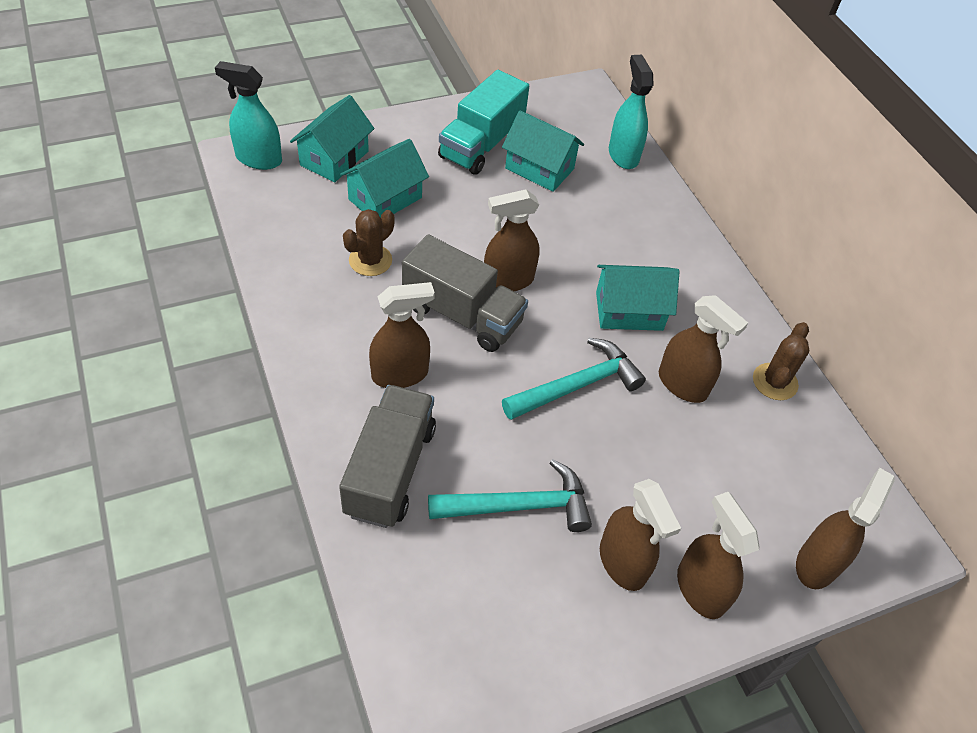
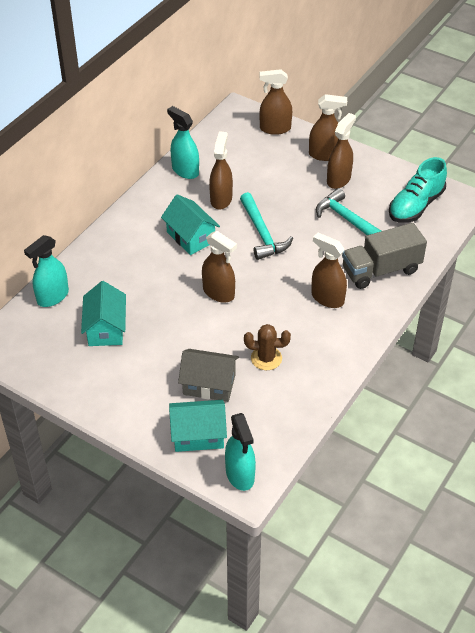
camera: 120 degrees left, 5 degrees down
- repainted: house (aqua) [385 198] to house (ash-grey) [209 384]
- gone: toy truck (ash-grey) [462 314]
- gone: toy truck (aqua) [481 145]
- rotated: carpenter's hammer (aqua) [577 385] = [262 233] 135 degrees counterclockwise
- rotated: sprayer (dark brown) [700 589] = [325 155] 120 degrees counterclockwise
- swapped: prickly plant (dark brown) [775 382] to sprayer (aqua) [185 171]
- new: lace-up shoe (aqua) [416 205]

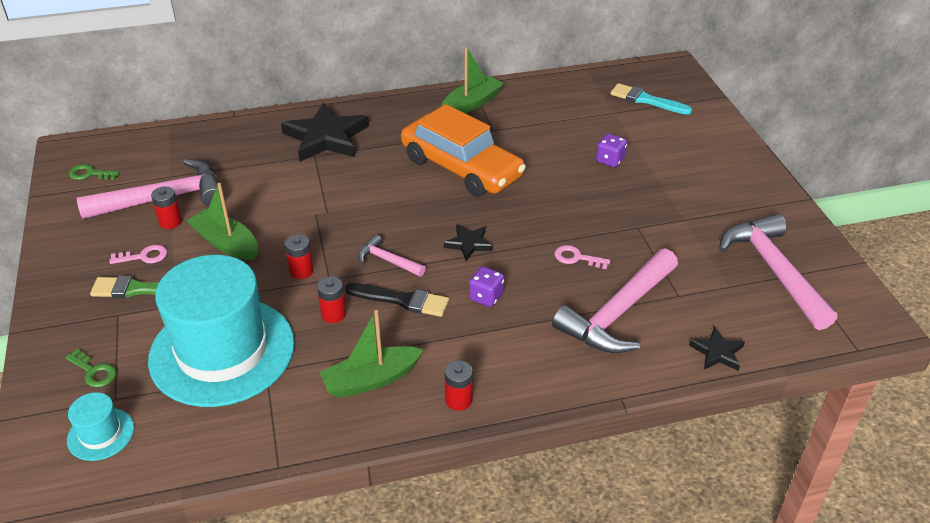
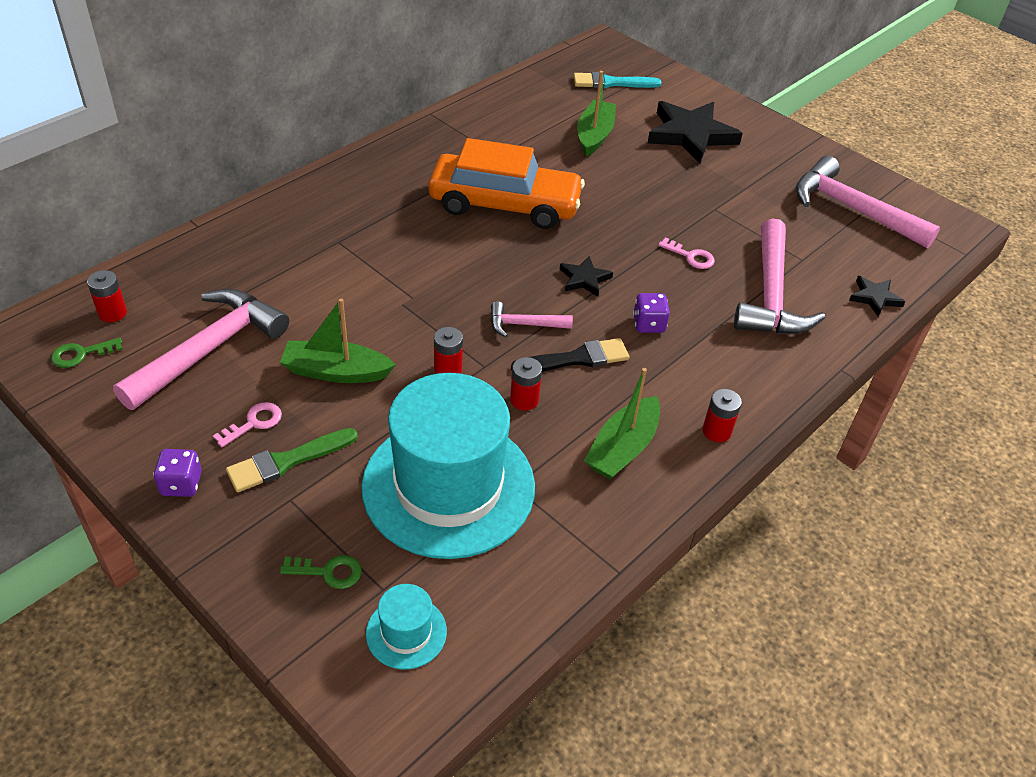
camera: 35 degrees left, 5 degrees up
- shifted: AA battery (crimson) [170 222] to [112 313]
- shifted: five-pointed star (black) [326 137] to [691 135]
- shifted: boat (emerald) [472 104] to [594 135]
- rotated: key (rosy) [576 258] = [691 256] 135 degrees counterclockwise
- shifted: die (purple) [610 160] to [181 484]

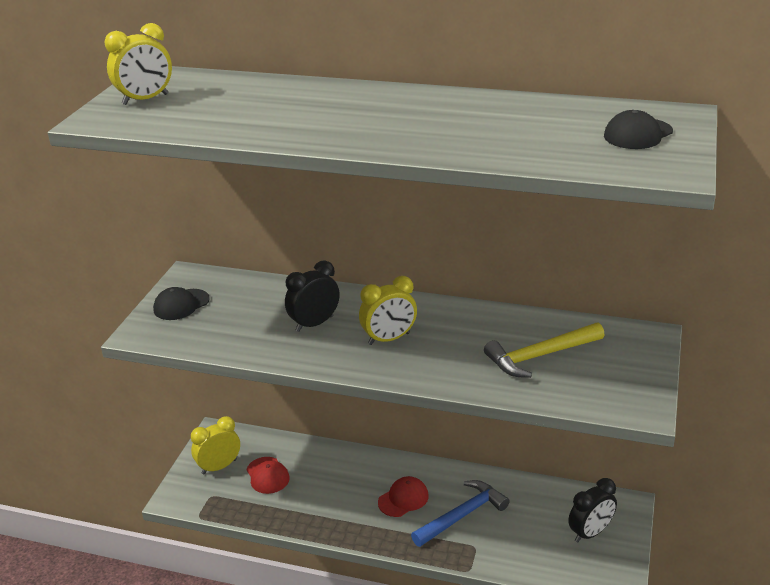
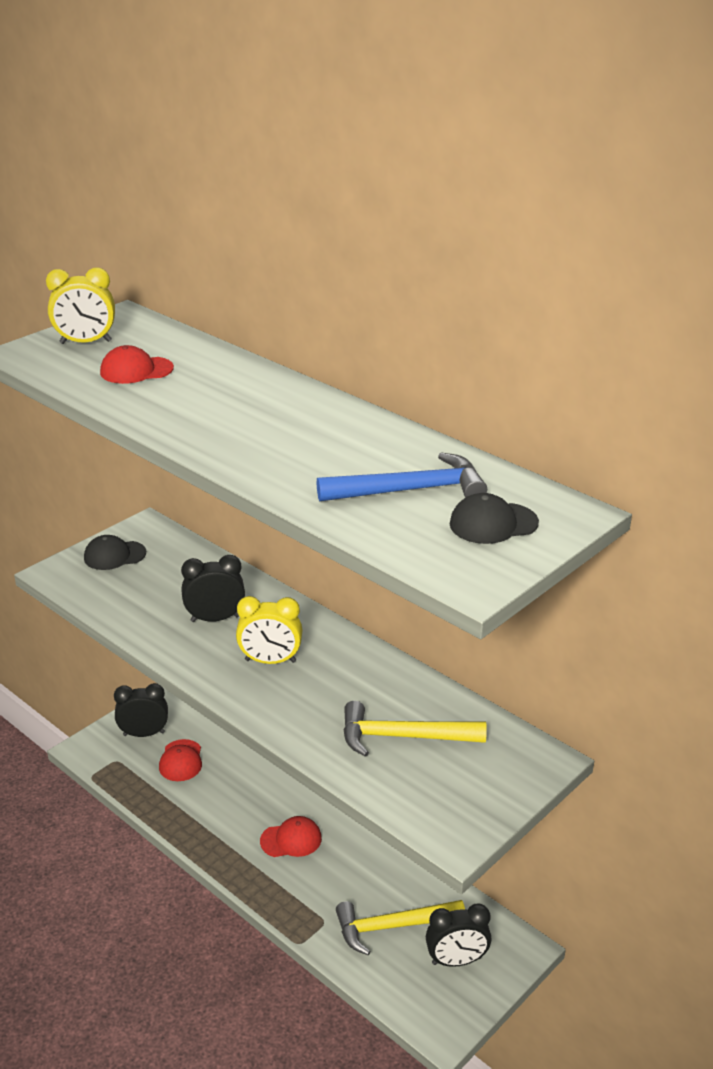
camera: 25 degrees right, 0 degrees up
- repainted: alarm clock (bright yellow) [219 467] to alarm clock (black) [144 733]
- shifted: carpenter's hammer (royal blue) [462 515] to [410 490]
- new: baseball cap (crimson) [136 370]
- new: carpenter's hammer (bright yellow) [392 927]

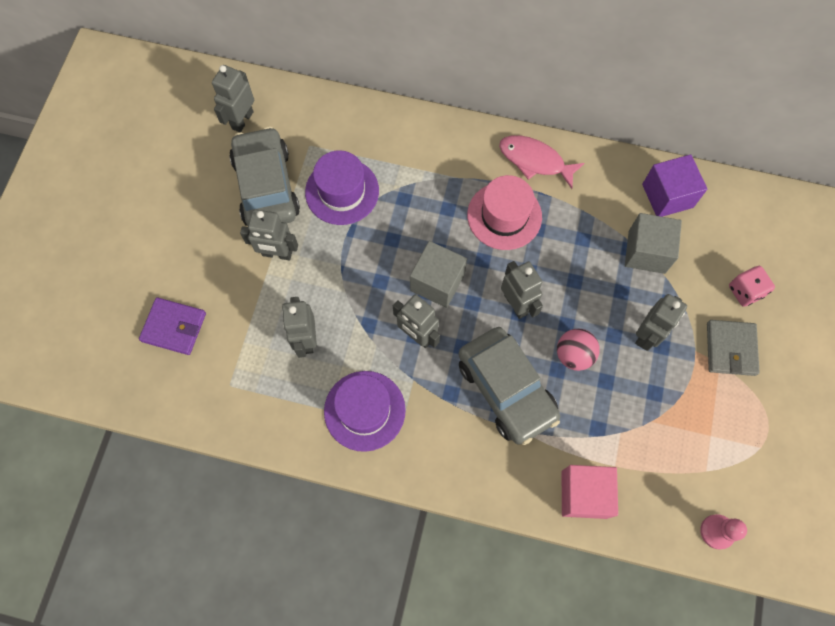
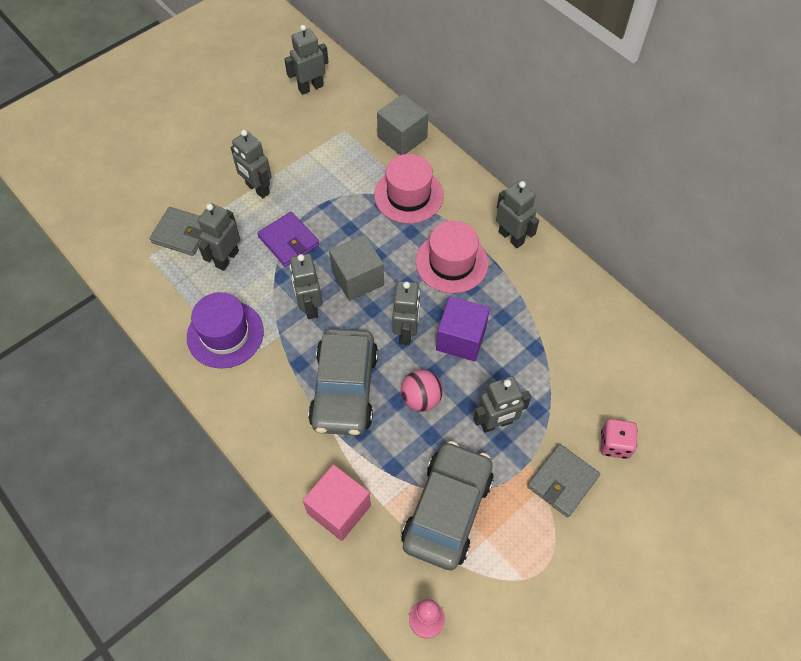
camera: 35 degrees right, 10 degrees down
- shifted: billfold (purple) [174 327] to [288 241]
- shifted: automobile (ash-grey) [266 186] to [447 510]
- gone: hat (purple) [342 191]
- swapped: fish figure (rosy) [535 161] to toy robot (ash-grey) [511 237]
- shifted: block (ash-grey) [646 252] to [402 137]
- shifted: block (purple) [667 196] to [461 338]
- new: billfold (ash-grey) [182 233]
- new: hat (rosy) [408 195]

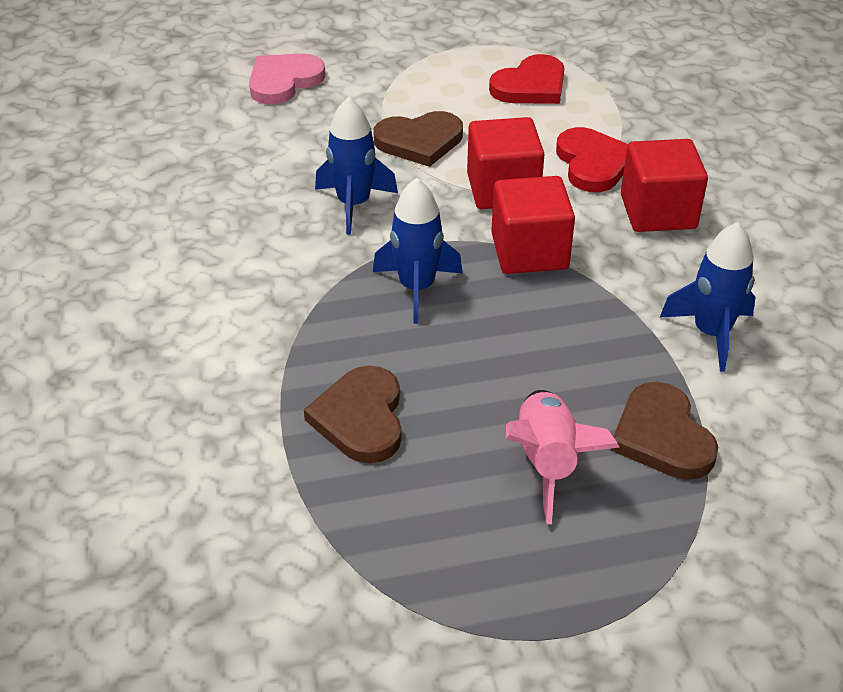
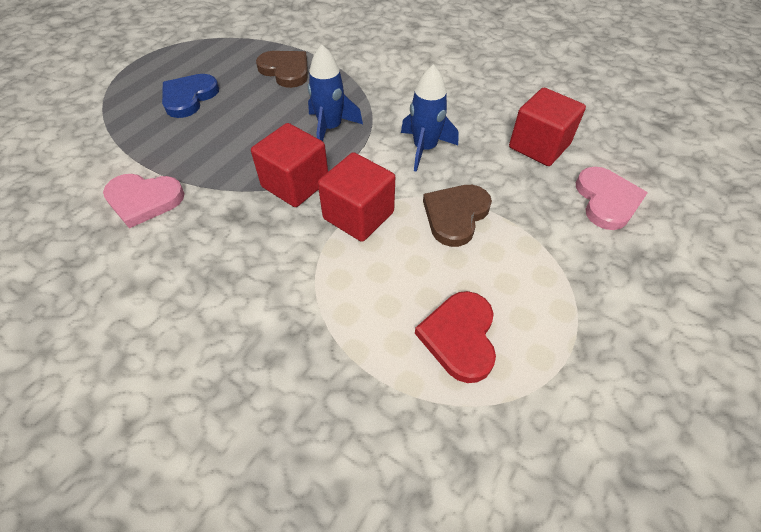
camera: 135 degrees right, 10 degrees up
- swapped: rocket (rosy) [547 462] to love heart (royal blue) [189 97]
- gone: love heart (crimson) [593 163]
- gone: love heart (dark brown) [662 436]
- shifted: block (crimson) [658 212] to [539 146]
- swapped: rocket (royal blue) [711 333] to love heart (rosy) [144 200]

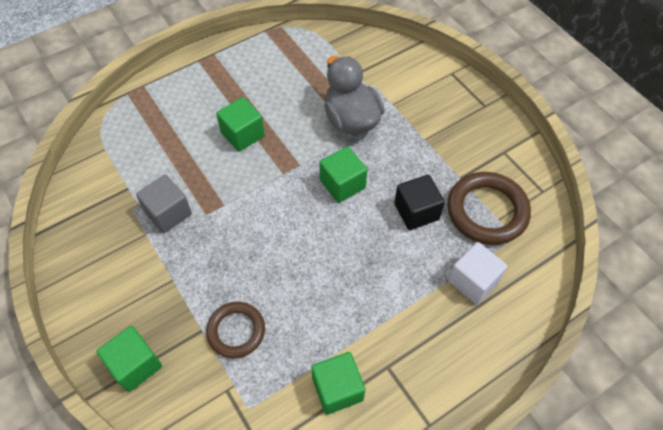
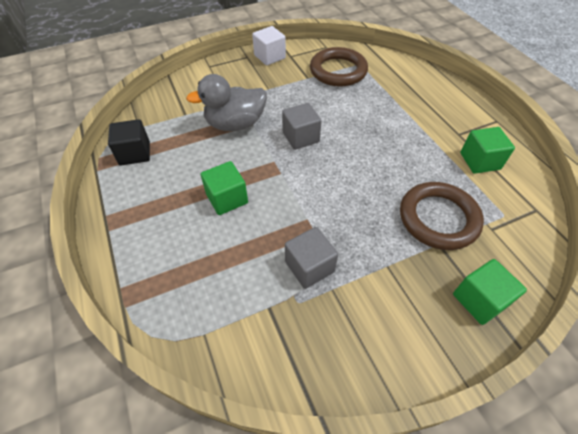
camera: 80 degrees left, 5 degrees down
- scaled: torus (dark brown) [236 331] = [438 218] x1.56
- repainted: block (emerald) [342 184] to block (ash-grey) [301 137]
- shifted: block (black) [416 211] to [135 153]
- shifted: block (snow-white) [473 281] to [269 57]

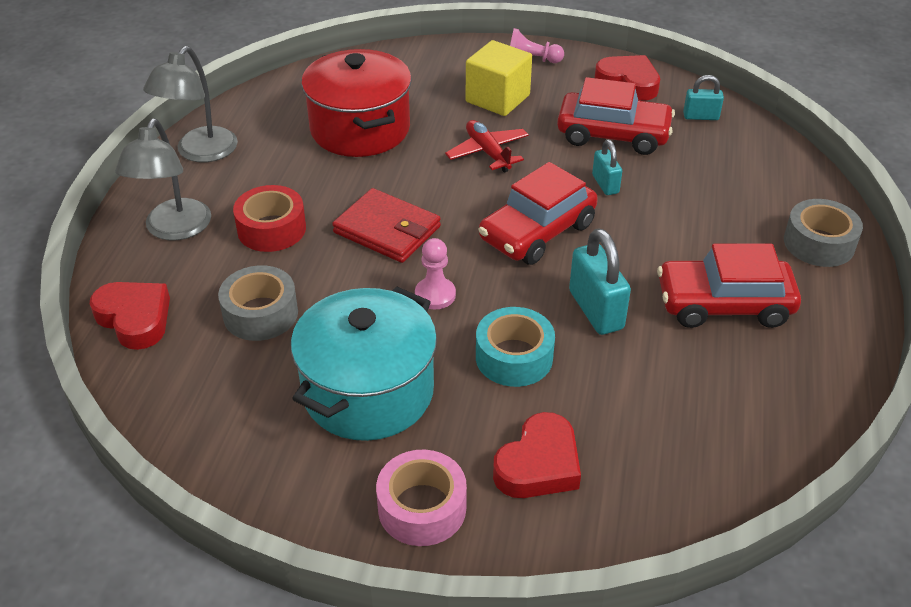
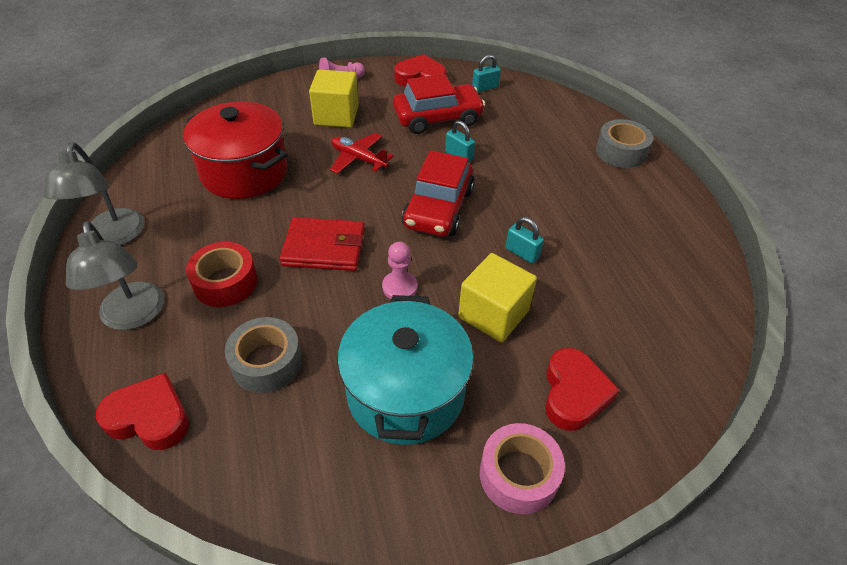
camera: 30 degrees left, 5 degrees up
- swapped: tape (aqua) [514 357] to block (bright yellow) [493 314]
- scaled: lock (aqua) [595 310] = [522 253] x0.59
- gone: automobile (crimson) [723 304]

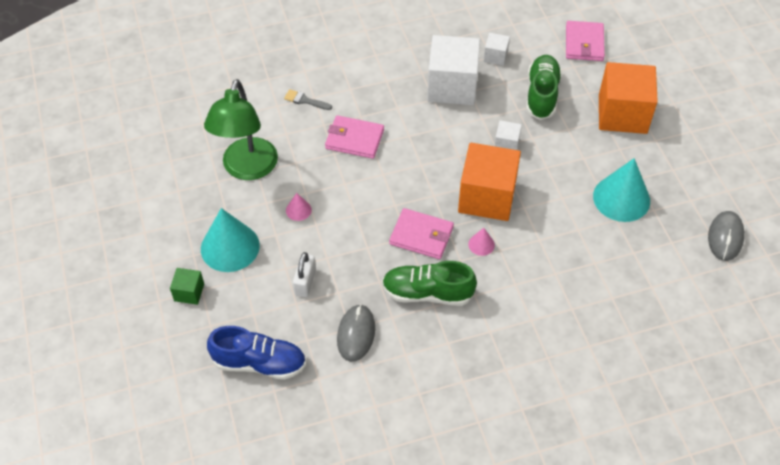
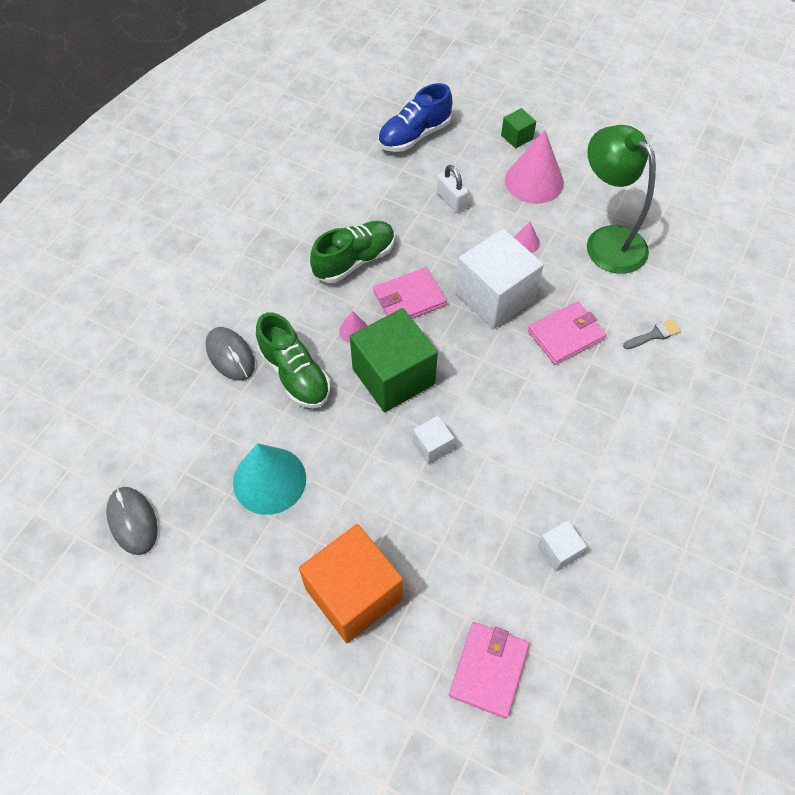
camera: 135 degrees right, 5 degrees up
- repainted: cone (aqua) [230 247] to cone (rosy) [534 181]
- shifted: computer mouse (ash-grey) [356 334] to [230 355]
- shifted: block (snow-white) [452 86] to [495 296]
- repainted: block (orange-coloured) [487 197] to block (emerald) [393 376]
- shifted: lace-up shoe (emerald) [541 95] to [295 374]
- rotated: billfold (rosy) [584 43] = [488 670] 60 degrees clockwise

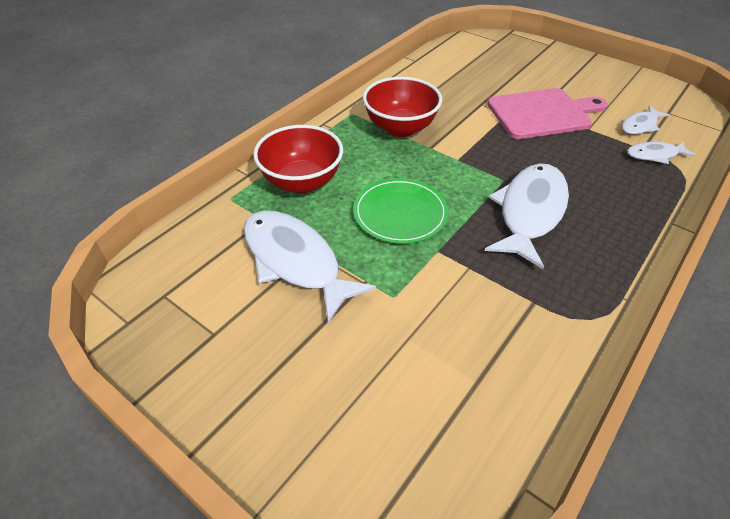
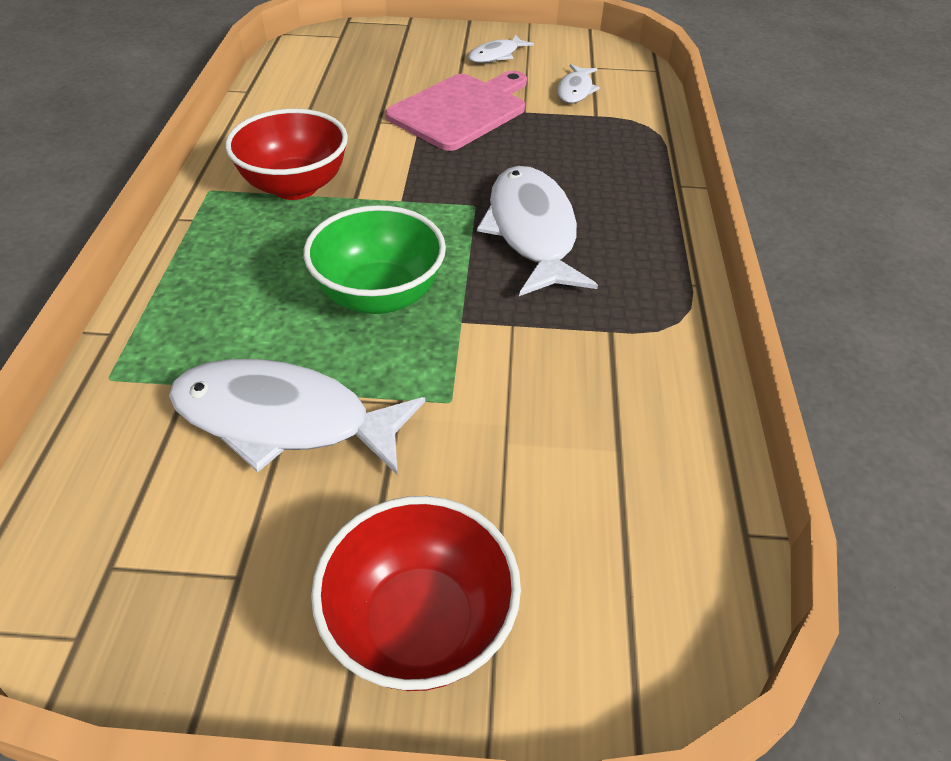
camera: 35 degrees left, 0 degrees up
- shifted: bowl (crimson) [302 182] to [420 624]
- swapped: dinner plate (emerald) [400 213] to bowl (emerald) [379 296]
- shifted: fish figure (snow-white) [655 155] to [496 55]

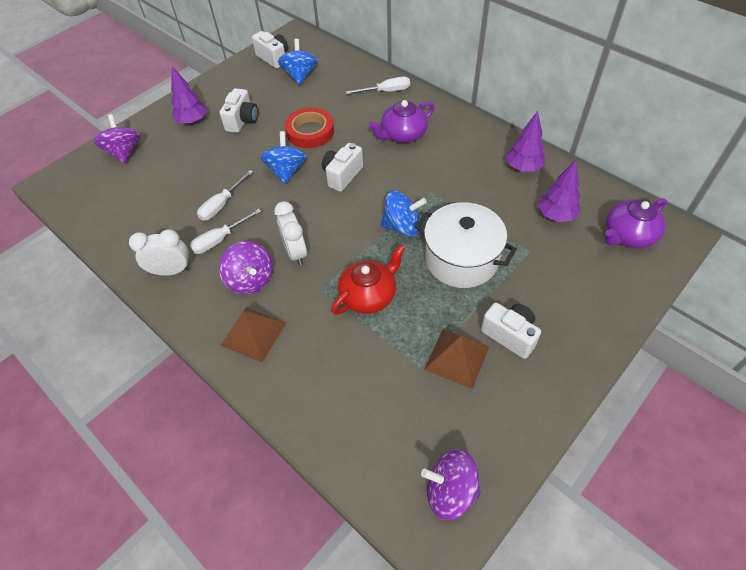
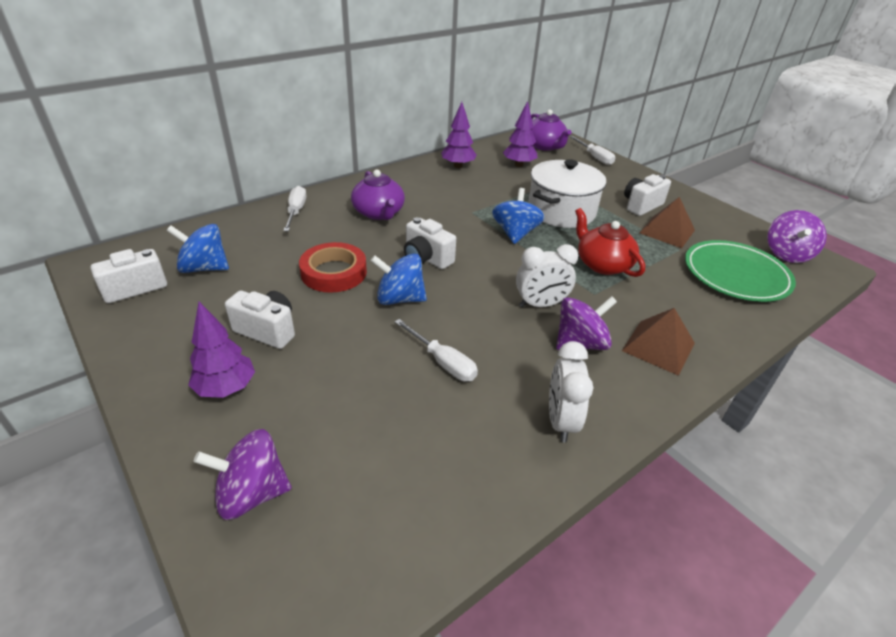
camera: 85 degrees left, 15 degrees down
- shifted: hand screwdriver (snow-white) [220 239] to [594 157]
- new: dinner plate (emerald) [736 275]

